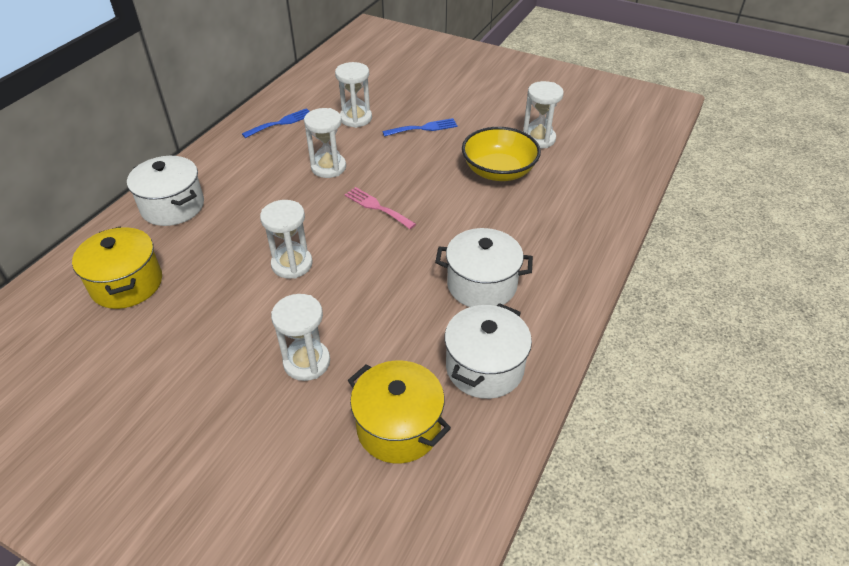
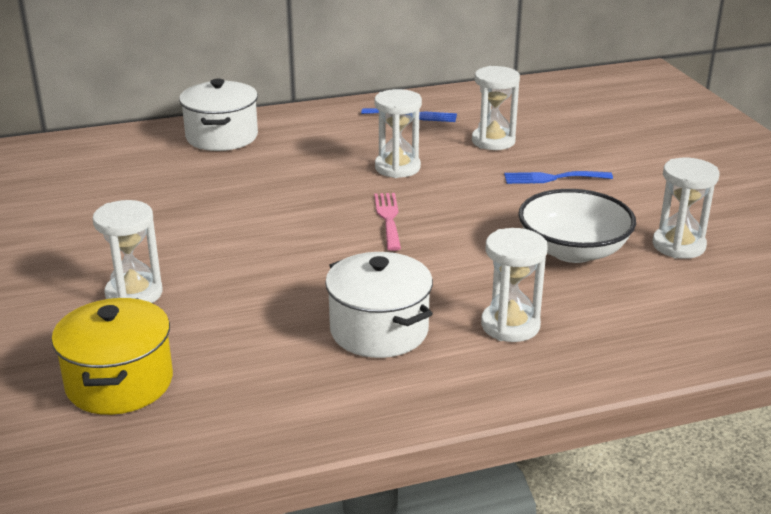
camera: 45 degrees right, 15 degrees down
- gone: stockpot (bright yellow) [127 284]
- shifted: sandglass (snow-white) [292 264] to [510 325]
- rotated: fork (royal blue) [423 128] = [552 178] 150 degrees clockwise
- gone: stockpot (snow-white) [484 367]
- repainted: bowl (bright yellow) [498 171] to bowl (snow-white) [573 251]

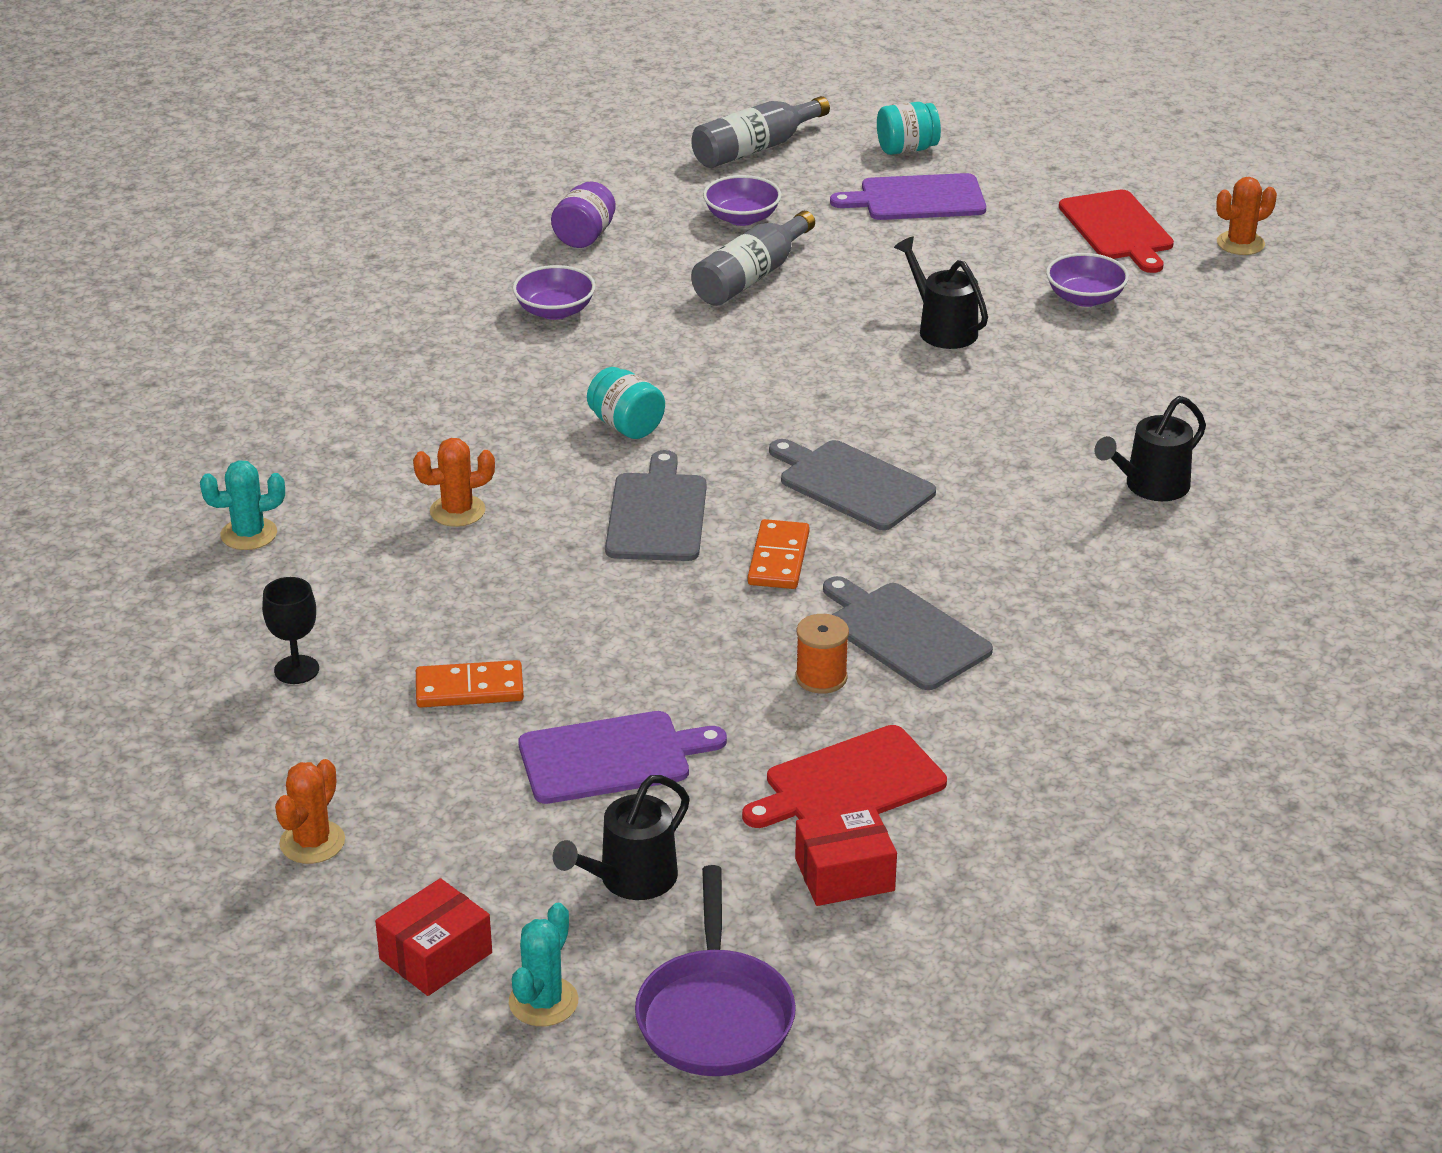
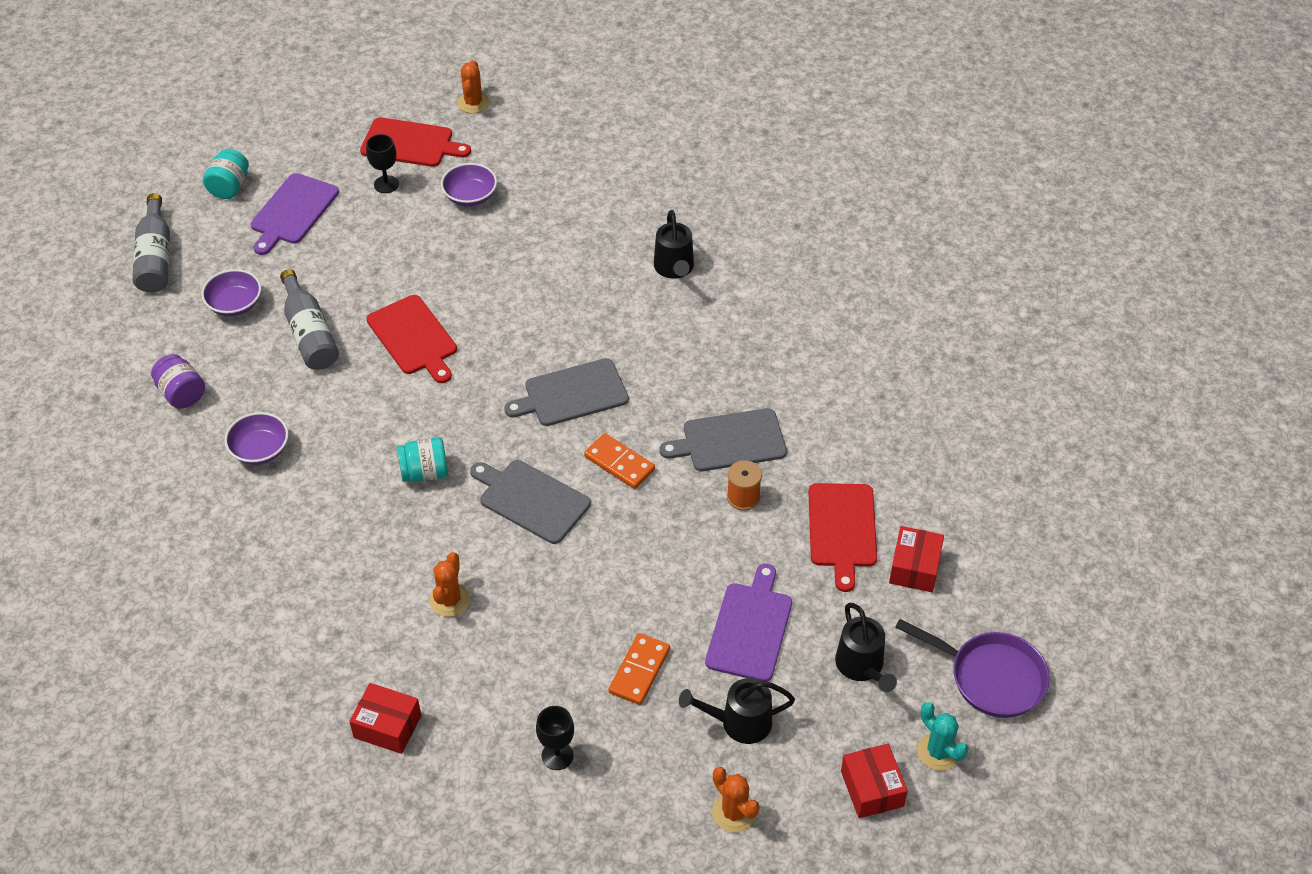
camera: 60 degrees left, 15 degrees up
- swapped: prickly plant (aqua) [249 534] to parcel (crimson) [387 726]
- shifted: sprinkling can (black) [942 329] to [739 722]
- new: goblet (black) [386 184]
- new: bread board (crimson) [413 338]

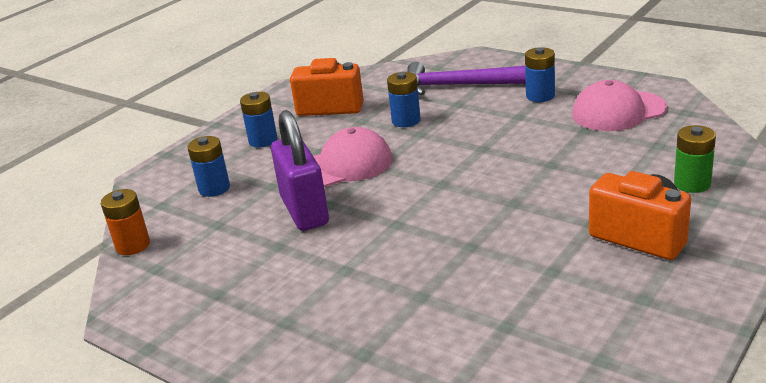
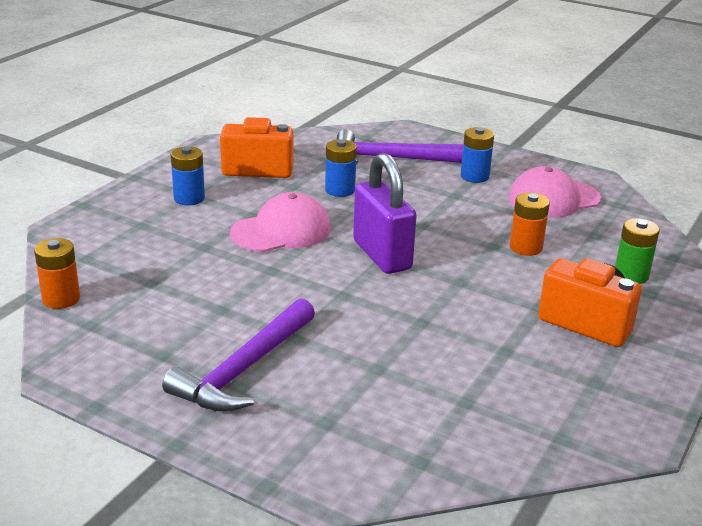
camera: 10 degrees left, 0 degrees up
- gone: AA battery (royal blue) [214 188]
- shifted: lock (purple) [304 211] to [382 255]
- new: carpenter's hammer (purple) [244 369]
- new: AA battery (orange-coloured) [525 247]

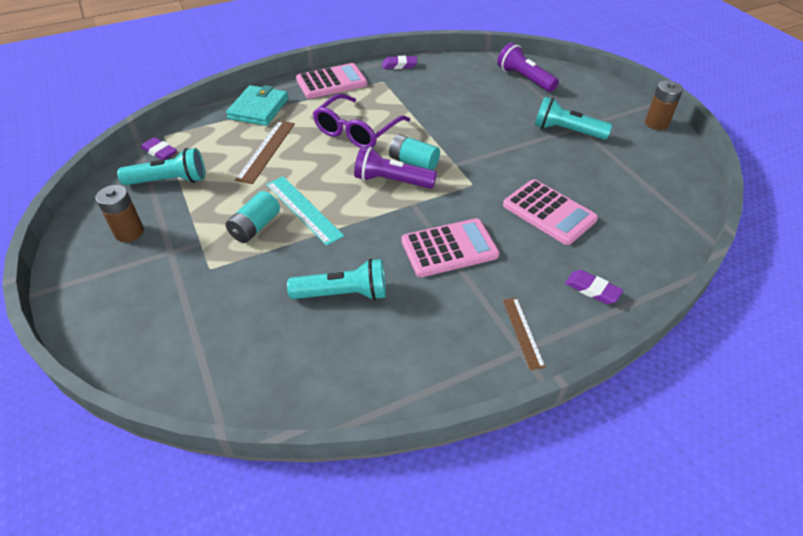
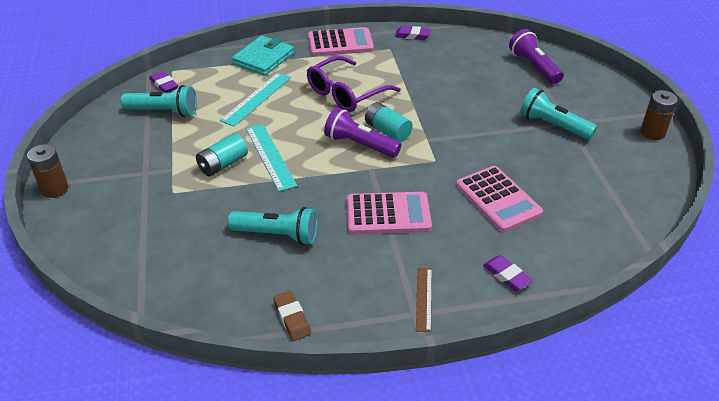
camera: 15 degrees right, 5 degrees down
- shifted: AA battery (dark brown) [129 232] to [54 189]
- repainted: straightedge (dark brown) [266 151] to straightedge (aqua) [256 98]
- new: pencil eraser (dark brown) [292 318]

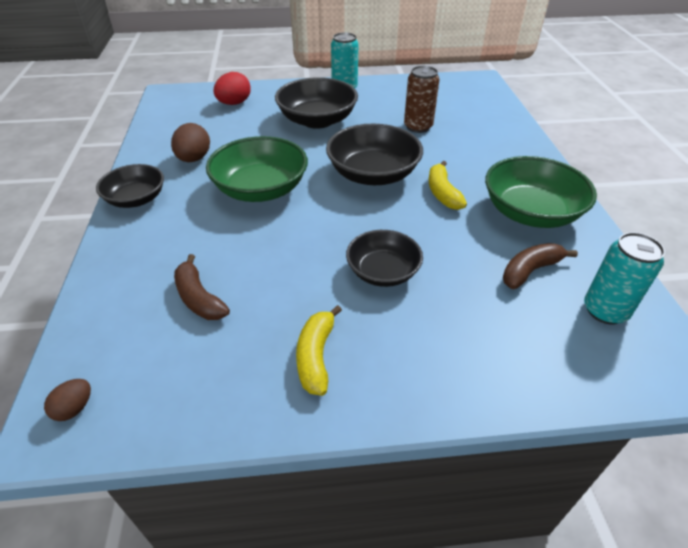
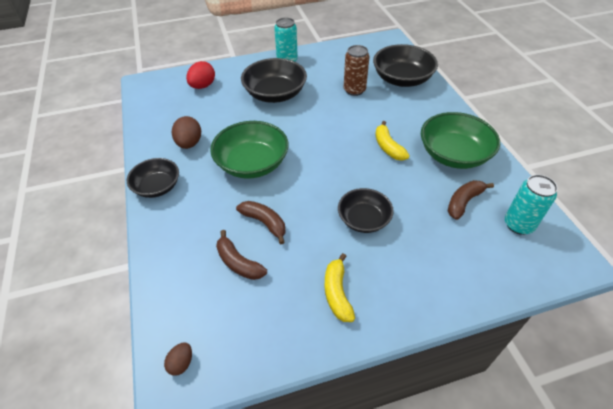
camera: 10 degrees left, 5 degrees up
- shifted: bowl (black) [373 174] to [402 79]
- new: toy banana (dark brown) [264 223]

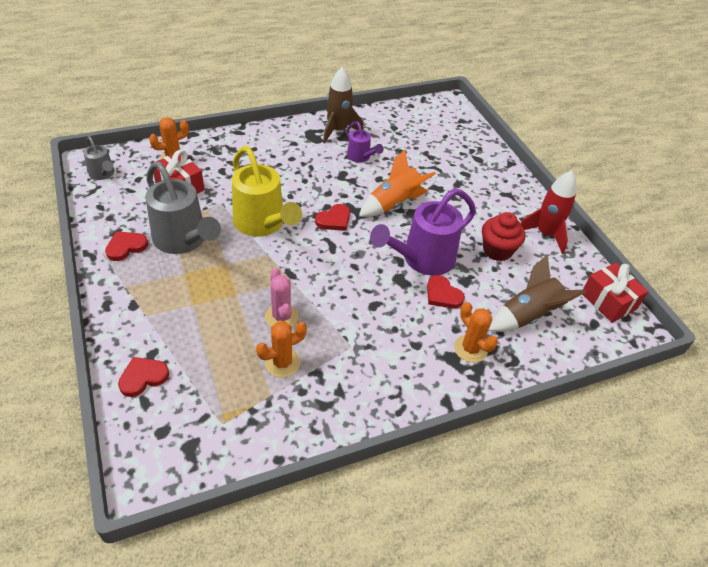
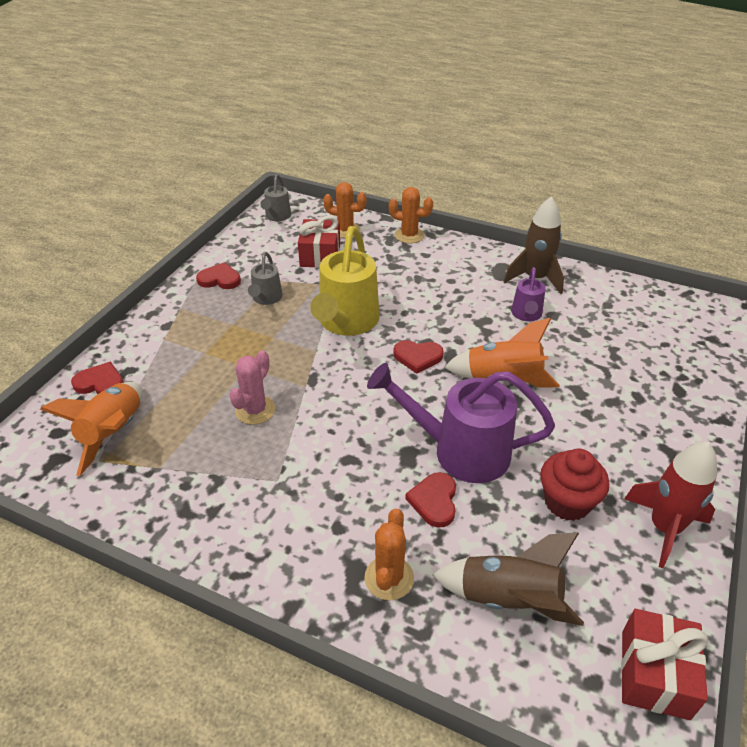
camera: 50 degrees right, 5 degrees down
- scaled: sprinkling can (ash-grey) [183 240] = [266 298] x0.51
- shifted: prickly plant (orange-coloured) [282 363] to [409 235]
- new: rocket (orange-coloured) [114 433]

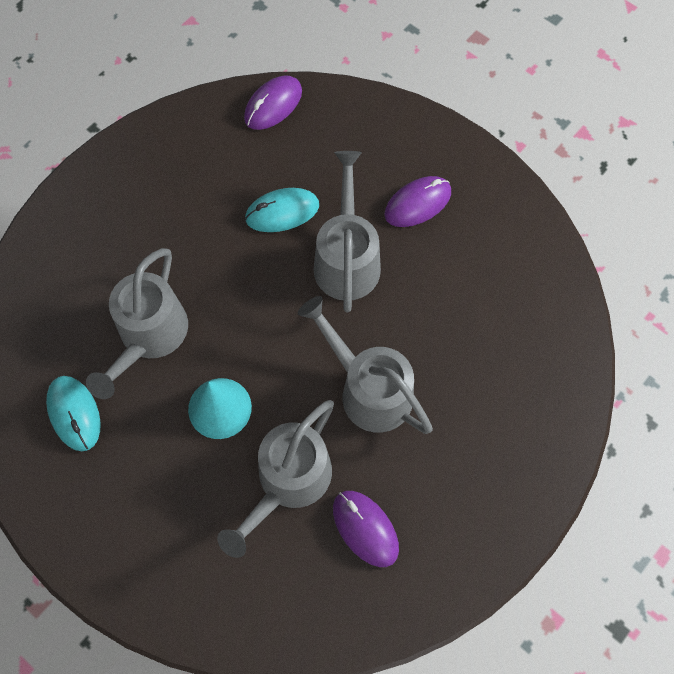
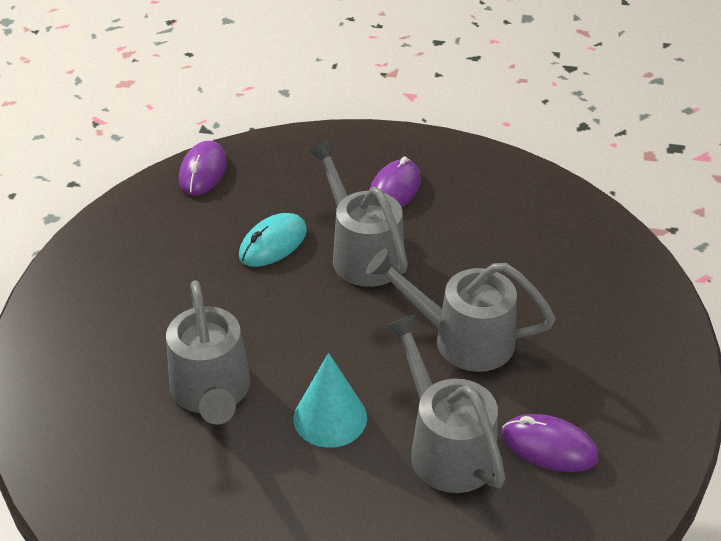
camera: 30 degrees left, 25 degrees down
- gone: computer mouse (aqua) [74 414]
- rotated: sprinkling can (ash-grey) [288 482] = [445 446] 150 degrees clockwise

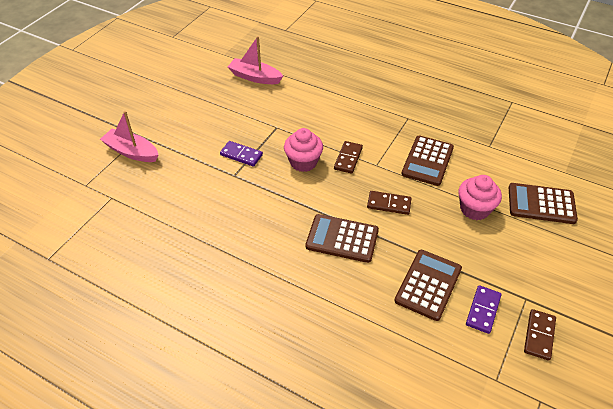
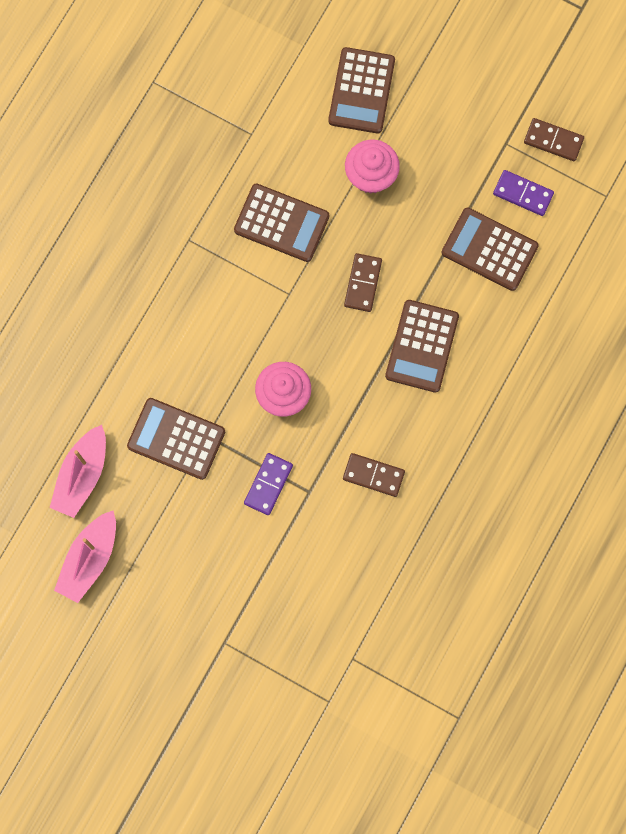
camera: 90 degrees left, 30 degrees up
- shifted: boat (rosy) [132 152] to [89 559]
- shifted: domino tile (dark brown) [348 158] to [373 475]
- new: pocket calculator (dark brown) [176 439]

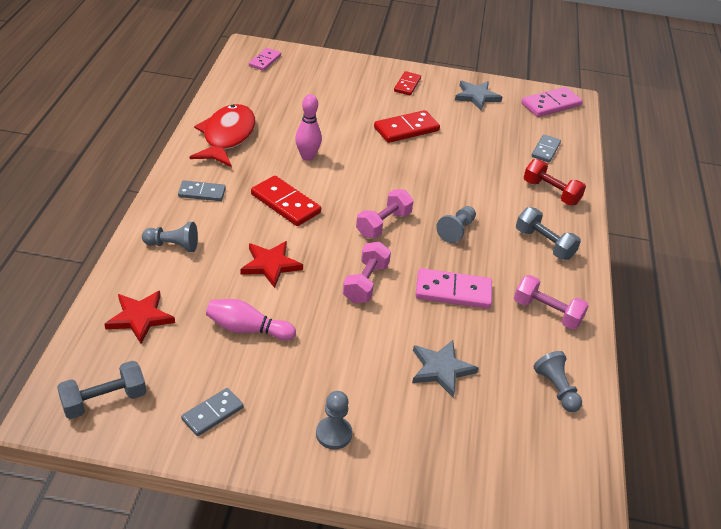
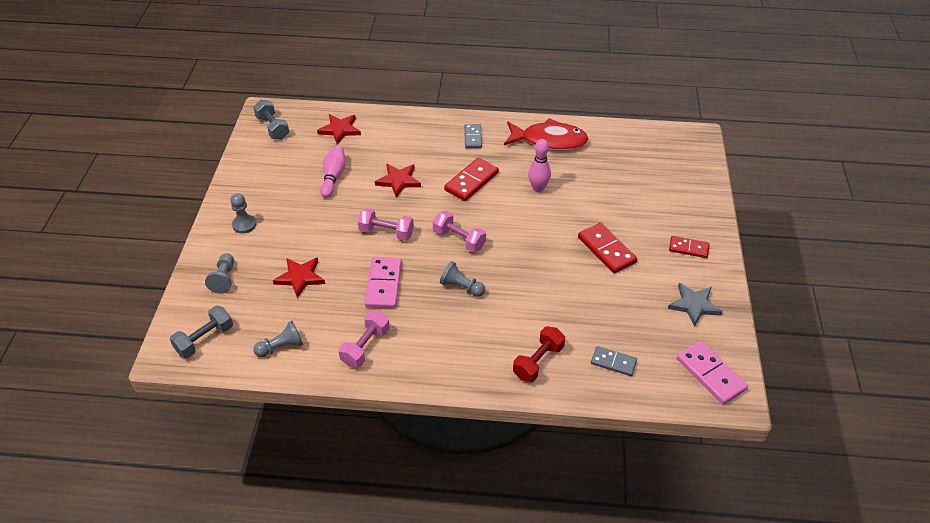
camera: 90 degrees right, 5 degrees up
- shifted: game pawn (ash-grey) [173 245] to [224 278]
- gone: domino tile (ash-grey) [212 413]
- gone: domino tile (rosy) [265 61]
- repainted: five-pointed star (ash-grey) [441 369] to five-pointed star (crimson) [300 277]
- shifted: hand weight (ash-grey) [544 244] to [205 339]

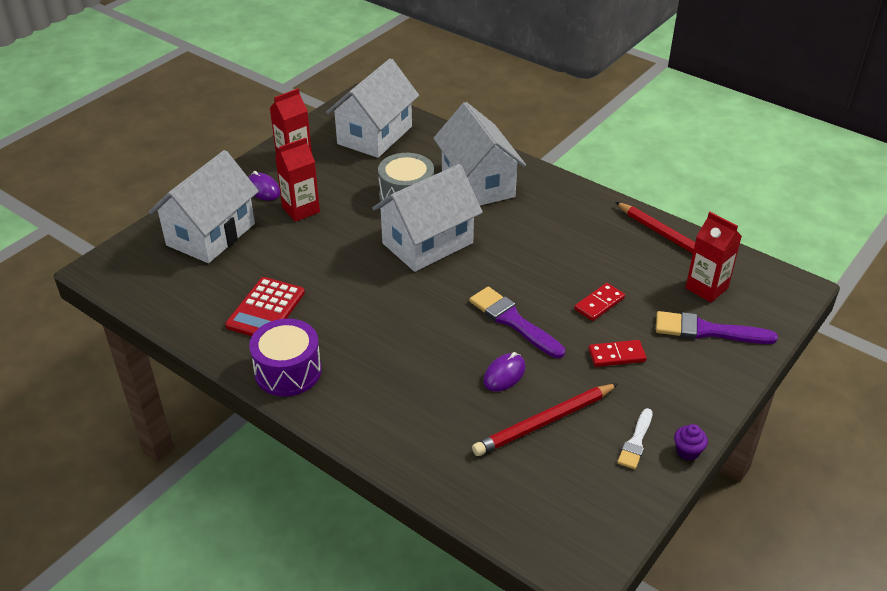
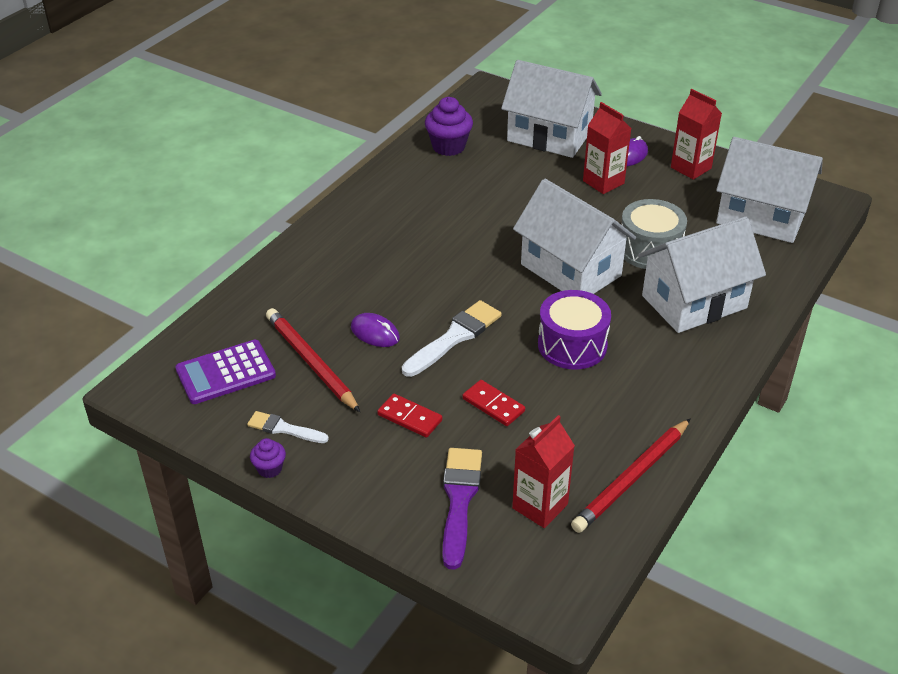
camera: 85 degrees right, 0 degrees up
- gone: pocket calculator (crimson) [266 309]
- shifted: toy drum (purple) [288 371] to [572 345]
- repainted: paintbrush (purple) [513 321] to paintbrush (snow-white) [454 337]
- rotated: domino tile (crimson) [616 355] = [410 417] 45 degrees counterclockwise
- new: pocket calculator (purple) [225 373]
- new: cupcake (purple) [448 147]

